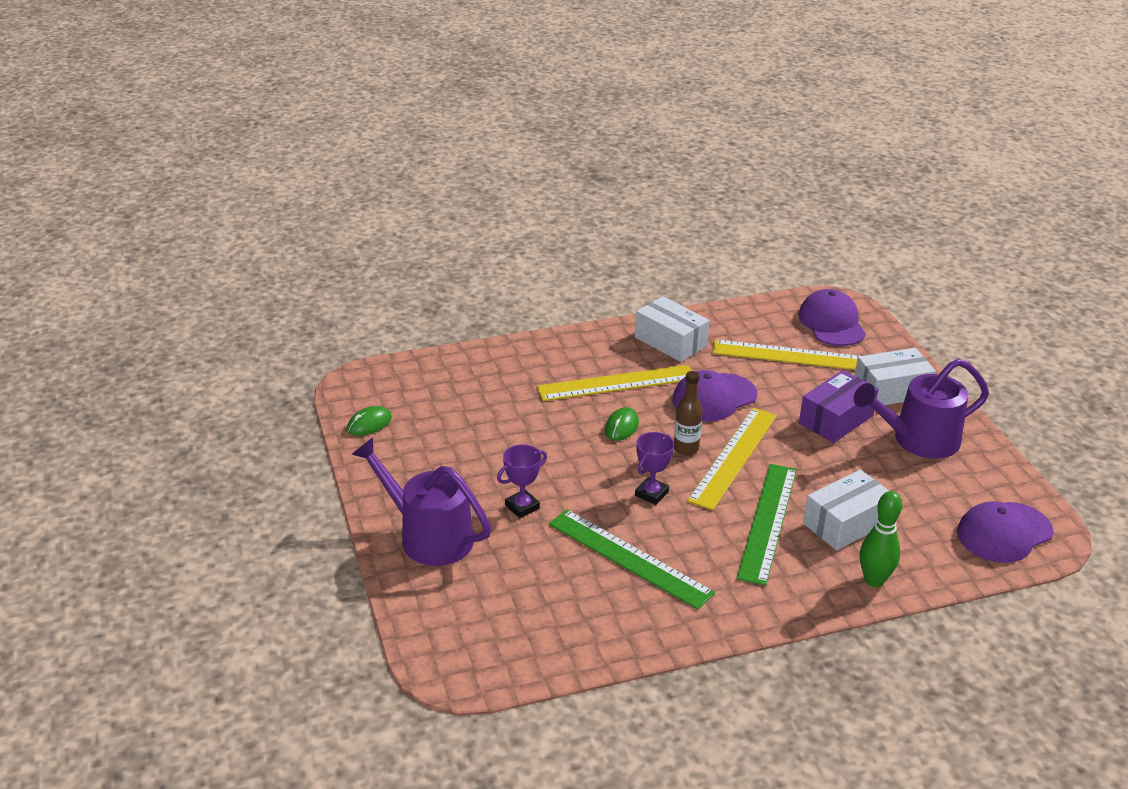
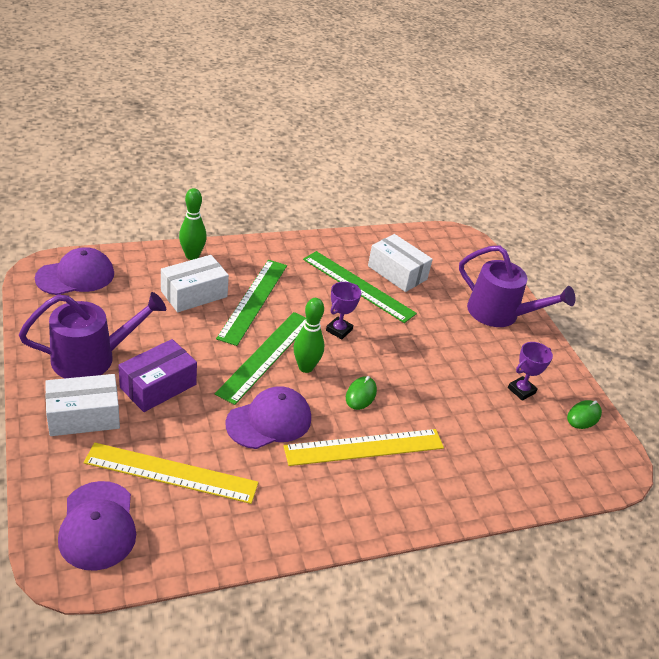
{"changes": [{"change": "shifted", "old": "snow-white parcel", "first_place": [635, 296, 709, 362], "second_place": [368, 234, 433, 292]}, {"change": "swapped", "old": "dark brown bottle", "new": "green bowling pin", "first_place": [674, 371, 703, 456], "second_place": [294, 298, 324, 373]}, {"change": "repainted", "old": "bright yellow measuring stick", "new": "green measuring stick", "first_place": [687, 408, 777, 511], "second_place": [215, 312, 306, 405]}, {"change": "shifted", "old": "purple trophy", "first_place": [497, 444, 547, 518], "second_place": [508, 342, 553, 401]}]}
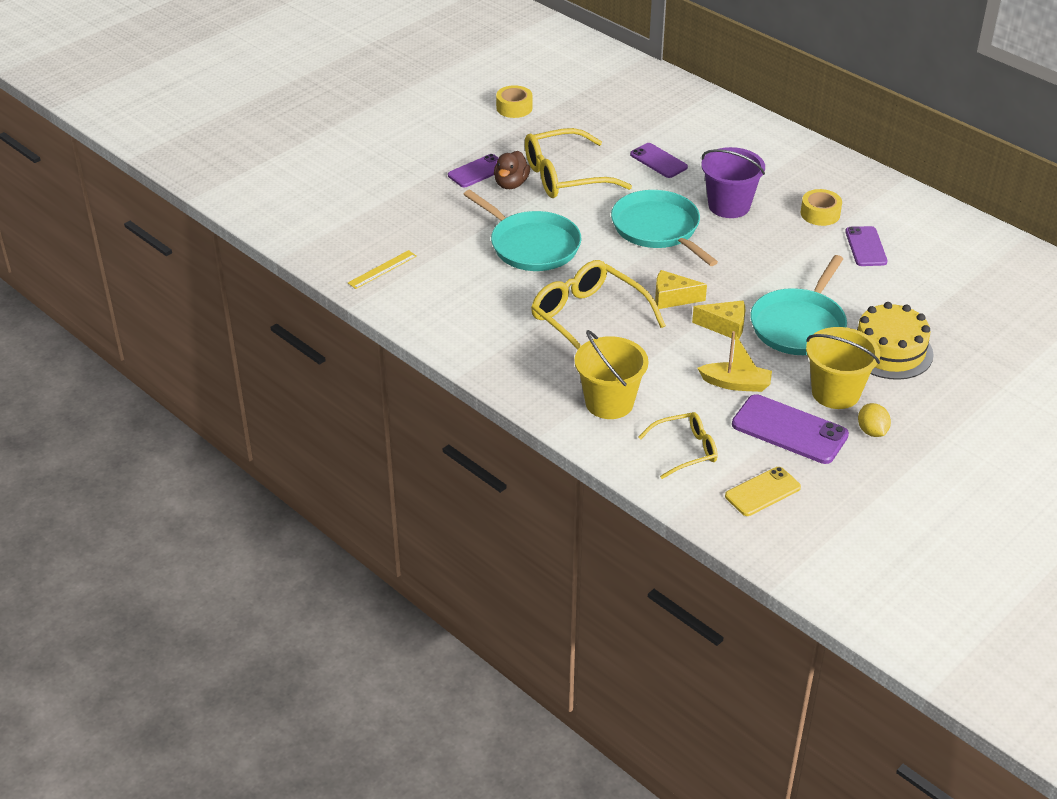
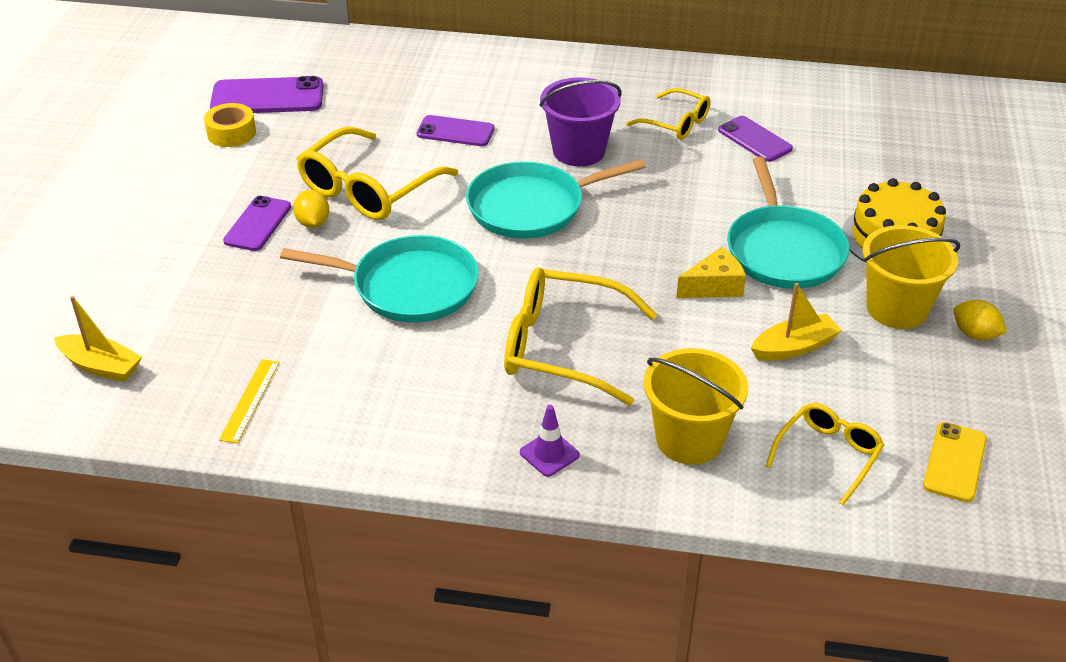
{"changes": [{"change": "swapped", "old": "dark brown rubber duck", "new": "bright yellow toy lemon", "first_place": [494, 151, 530, 189], "second_place": [293, 190, 329, 228]}, {"change": "swapped", "old": "bright yellow roll of tape", "new": "bright yellow eyeglasses", "first_place": [801, 189, 842, 226], "second_place": [626, 88, 711, 140]}, {"change": "rotated", "old": "turquoise pan", "first_place": [611, 190, 718, 266], "second_place": [466, 159, 645, 239], "degrees": -45}, {"change": "gone", "old": "bright yellow cheese wedge", "first_place": [655, 270, 707, 309]}, {"change": "shifted", "old": "purple phone", "first_place": [732, 394, 849, 464], "second_place": [210, 76, 324, 113]}, {"change": "new", "new": "bright yellow sailboat", "second_place": [54, 295, 142, 382]}, {"change": "new", "new": "purple traffic cone", "second_place": [520, 405, 580, 477]}]}
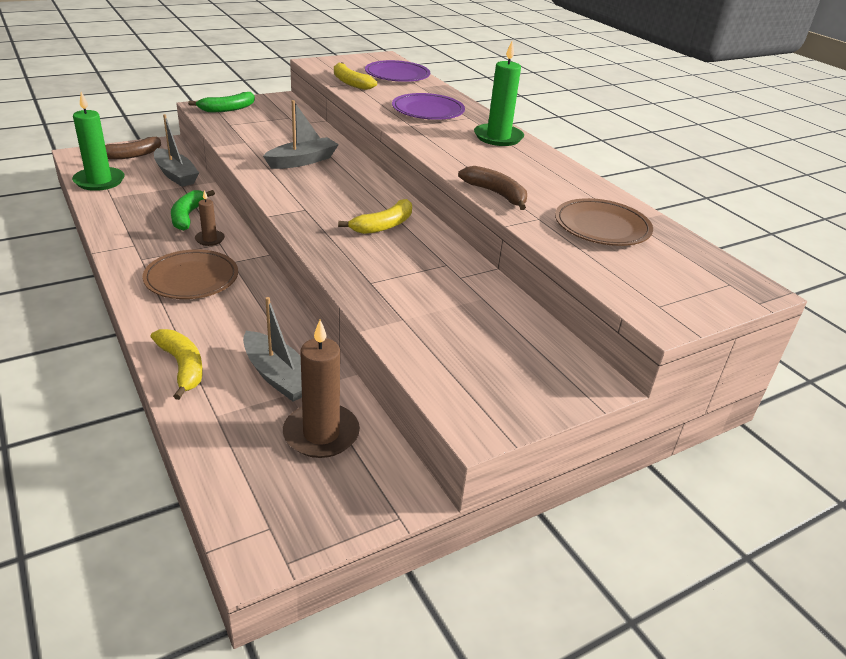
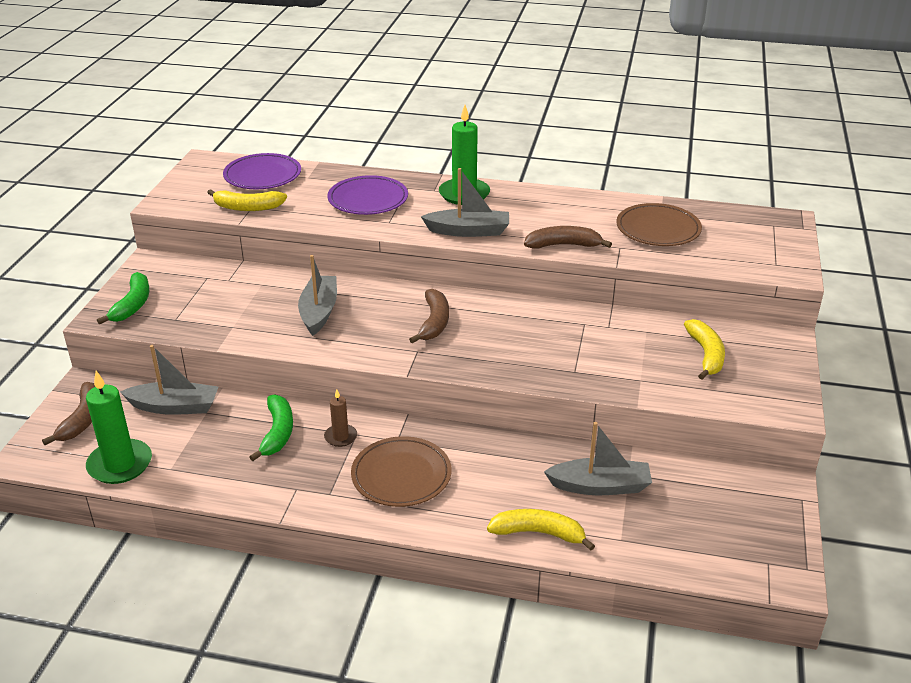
{"changes": [{"change": "rotated", "old": "green banana", "first_place": [171, 190, 215, 231], "second_place": [249, 394, 293, 461], "degrees": -135}, {"change": "shifted", "old": "bright yellow banana", "first_place": [338, 199, 412, 234], "second_place": [684, 319, 725, 380]}, {"change": "gone", "old": "dark brown candle", "first_place": [283, 320, 360, 458]}, {"change": "new", "new": "ash-grey sailboat", "second_place": [421, 168, 509, 237]}, {"change": "new", "new": "dark brown banana", "second_place": [409, 289, 449, 343]}]}
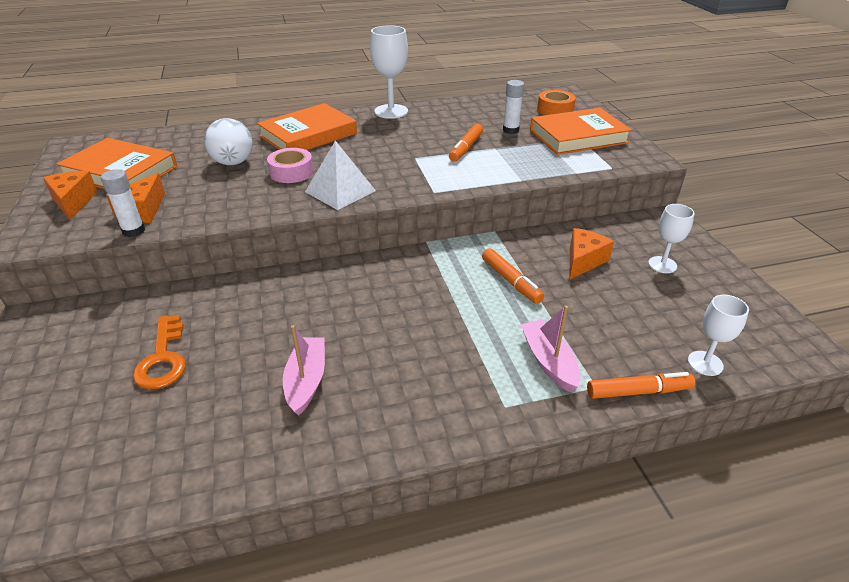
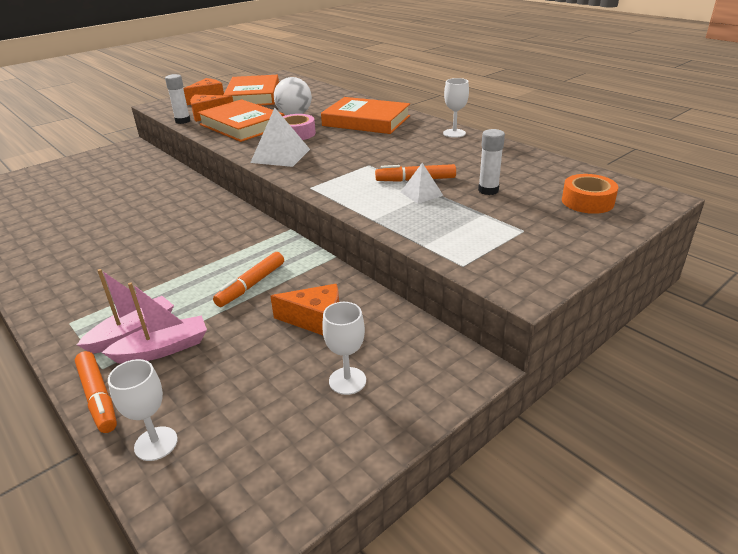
{"changes": [{"change": "scaled", "old": "snow-white chalice", "first_place": [370, 25, 408, 119], "second_place": [443, 78, 469, 138], "factor": 0.62}, {"change": "shifted", "old": "bright orange hardcover", "first_place": [530, 108, 632, 155], "second_place": [197, 99, 285, 142]}, {"change": "gone", "old": "bright orange key", "first_place": [133, 315, 186, 390]}, {"change": "shifted", "old": "rosy sailboat", "first_place": [283, 325, 325, 416], "second_place": [102, 282, 207, 364]}, {"change": "new", "new": "snow-white solid pyramid", "second_place": [401, 163, 444, 204]}]}
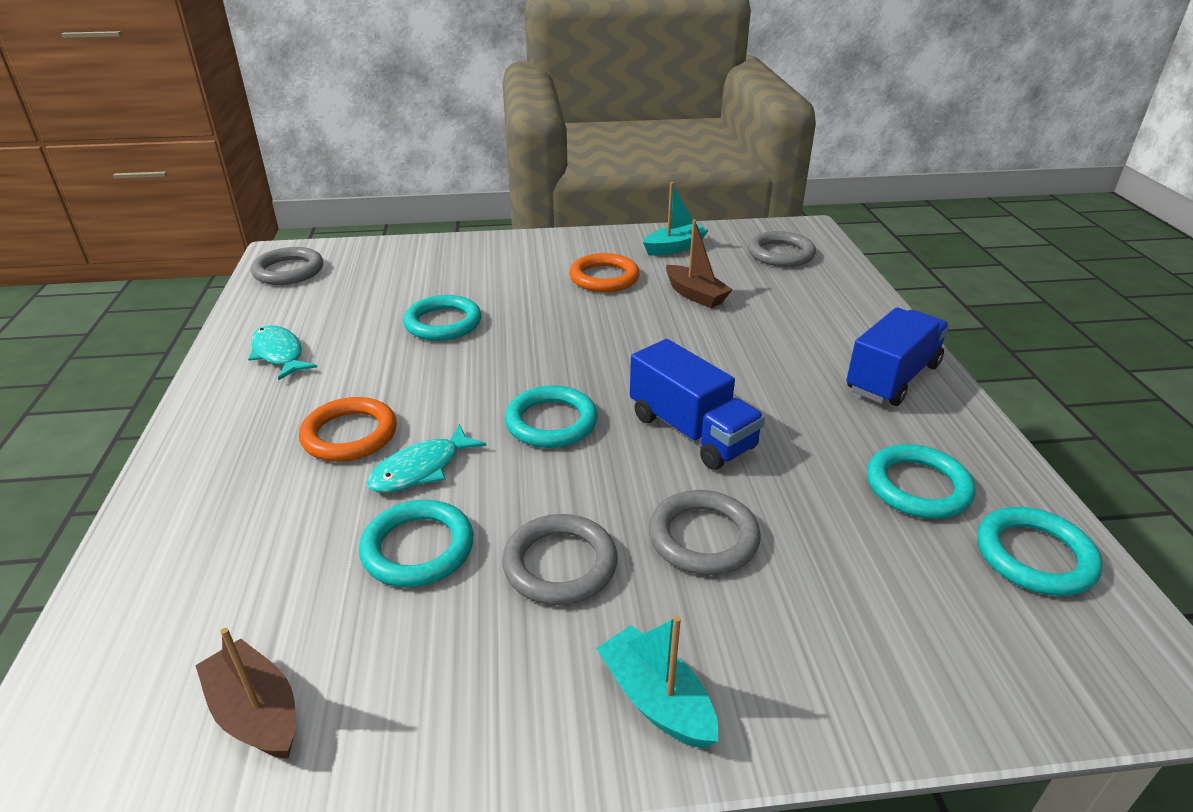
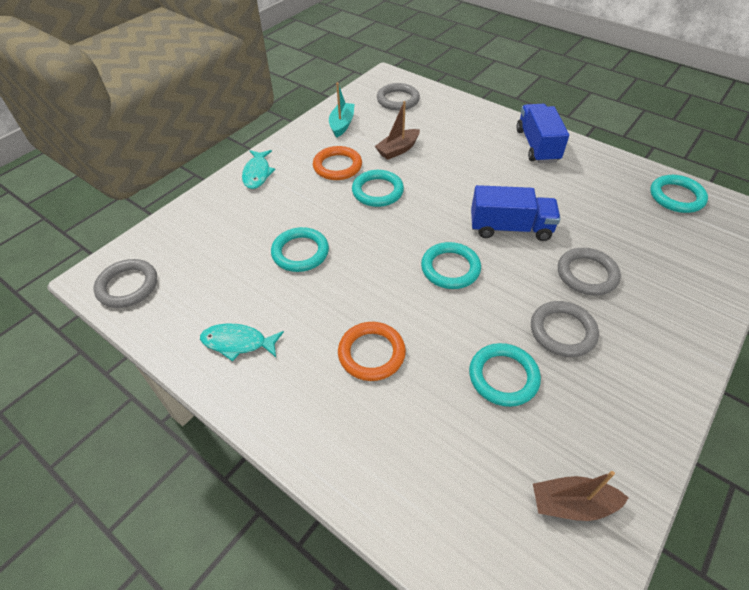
{"changes": [{"change": "rotated", "old": "dark brown sailboat", "first_place": [666, 219, 733, 308], "second_place": [375, 101, 420, 160], "degrees": 135}, {"change": "shifted", "old": "turquoise fish", "first_place": [367, 424, 486, 493], "second_place": [242, 150, 275, 189]}, {"change": "shifted", "old": "turquoise ring", "first_place": [867, 444, 976, 519], "second_place": [352, 170, 404, 207]}, {"change": "gone", "old": "turquoise sailboat", "first_place": [596, 616, 718, 749]}]}
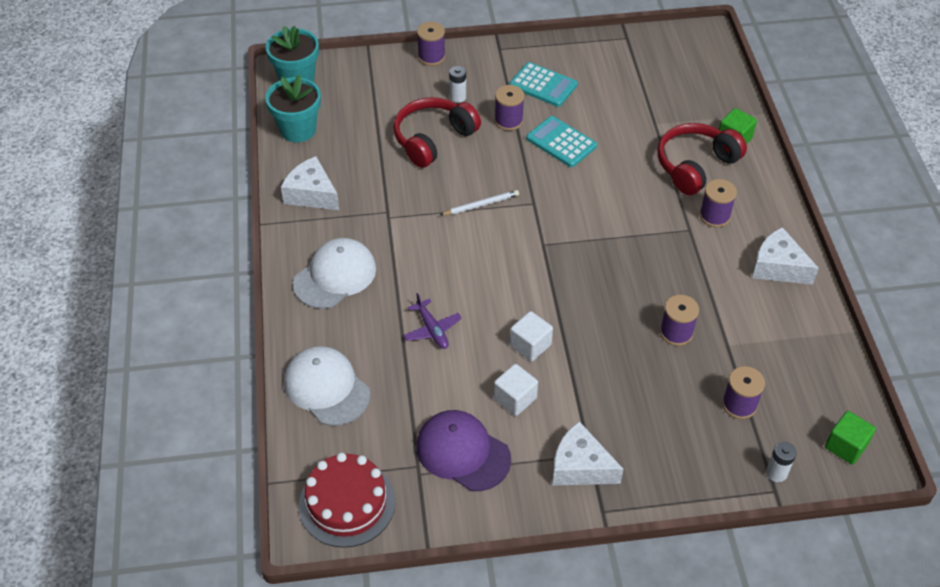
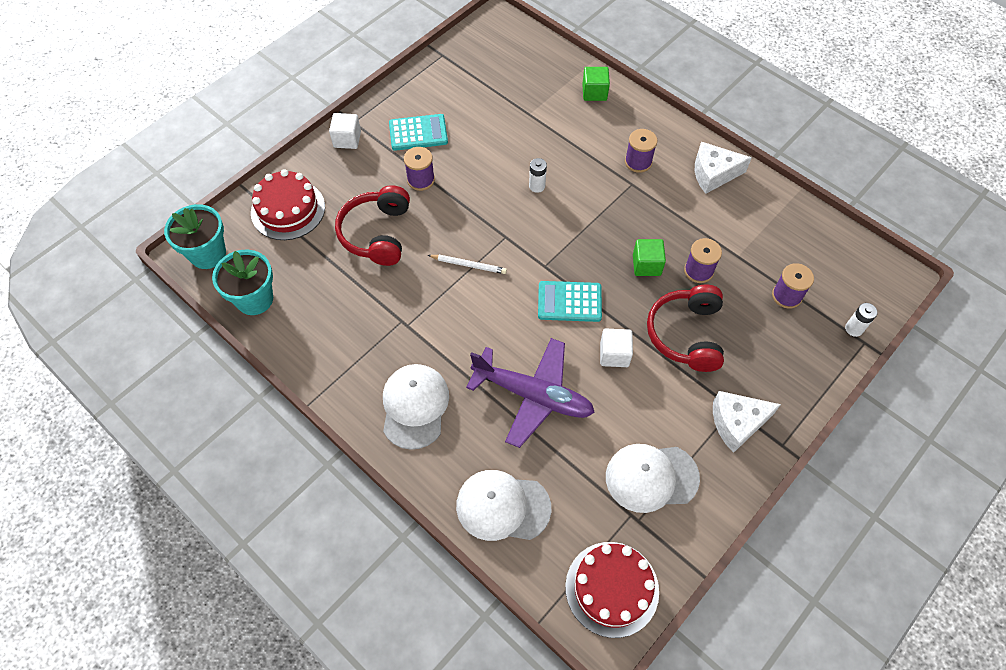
{"changes": [{"change": "gone", "old": "purple bobbin", "first_place": [417, 22, 445, 66]}, {"change": "shifted", "old": "snow-white AA battery", "first_place": [449, 66, 466, 103], "second_place": [529, 158, 547, 193]}, {"change": "shifted", "old": "turquoise pocket calculator", "first_place": [526, 116, 597, 167], "second_place": [538, 281, 602, 322]}, {"change": "shifted", "old": "scarlet headphones", "first_place": [657, 123, 747, 195], "second_place": [647, 285, 724, 372]}, {"change": "gone", "old": "snow-white cheese wedge", "first_place": [281, 156, 339, 210]}, {"change": "rotated", "old": "snow-white pencil", "first_place": [440, 190, 519, 215], "second_place": [428, 255, 507, 274], "degrees": 75}, {"change": "scaled", "old": "purple aeroplane", "first_place": [403, 293, 462, 349], "second_place": [466, 338, 595, 448], "factor": 2.07}, {"change": "shifted", "old": "snow-white solid cube", "first_place": [494, 364, 538, 416], "second_place": [329, 113, 361, 149]}, {"change": "repainted", "old": "purple baseball cap", "new": "snow-white baseball cap", "first_place": [416, 410, 511, 491], "second_place": [606, 444, 700, 513]}, {"change": "shifted", "old": "green solid cube", "first_place": [825, 411, 876, 465], "second_place": [633, 239, 666, 276]}, {"change": "new", "new": "scarlet layer cake", "second_place": [251, 169, 325, 240]}]}
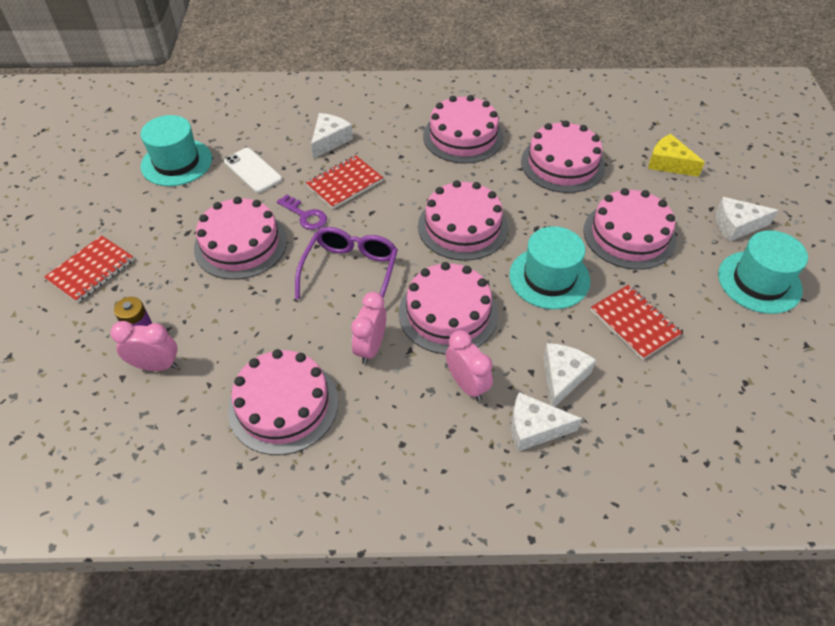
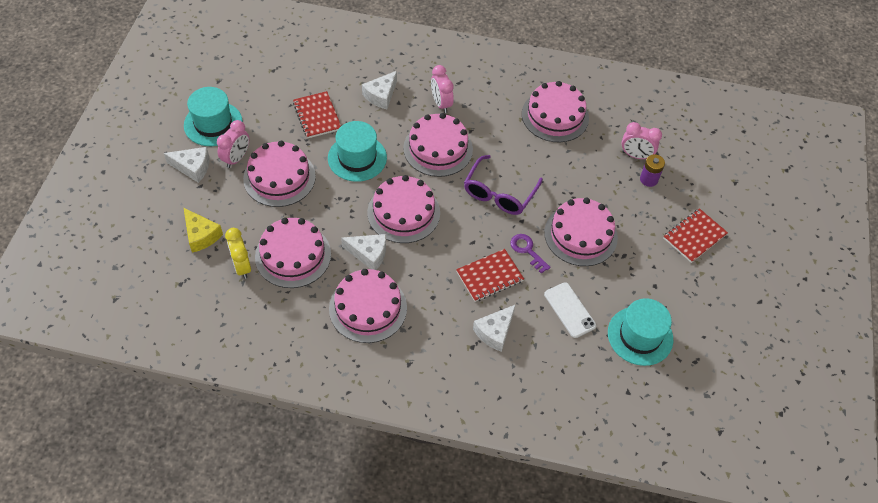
{"changes": [{"change": "shifted", "old": "rosy clock", "first_place": [351, 292, 386, 364], "second_place": [217, 120, 249, 168]}, {"change": "shifted", "old": "snow-white cheese wedge", "first_place": [511, 392, 582, 451], "second_place": [341, 234, 386, 270]}, {"change": "new", "new": "bright yellow clock", "second_place": [225, 228, 251, 279]}]}
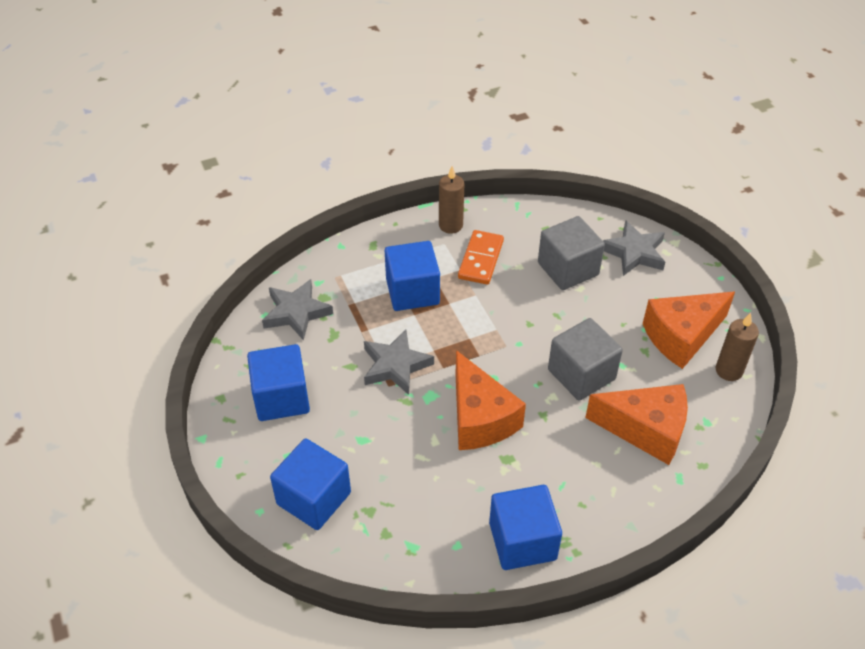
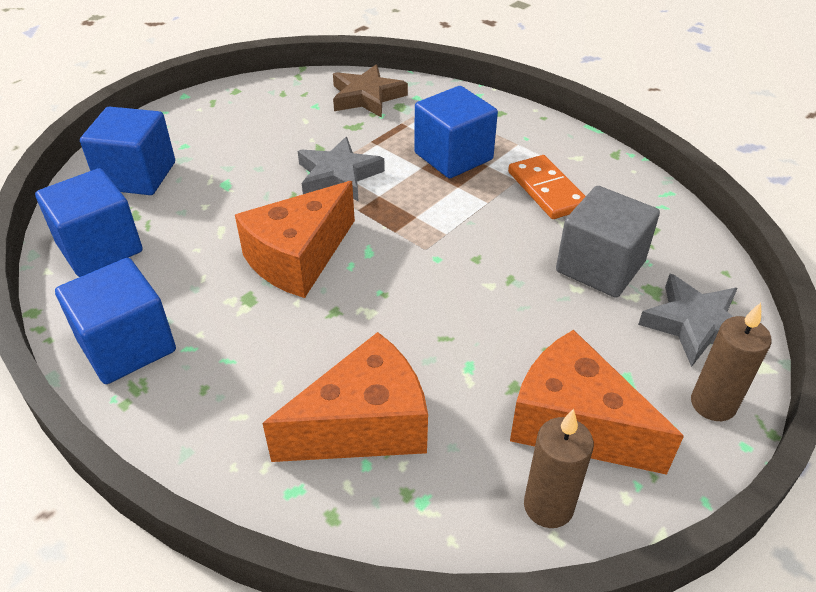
{"changes": [{"change": "shifted", "old": "dark brown candle", "first_place": [439, 166, 464, 234], "second_place": [691, 303, 772, 421]}, {"change": "rotated", "old": "bright orange domino piece", "first_place": [458, 230, 504, 285], "second_place": [508, 155, 586, 219], "degrees": 75}, {"change": "repainted", "old": "ash-grey star", "new": "dark brown star", "first_place": [262, 279, 333, 341], "second_place": [333, 64, 408, 118]}, {"change": "gone", "old": "ash-grey solid cube", "first_place": [548, 318, 623, 401]}, {"change": "shifted", "old": "cobalt solid cube", "first_place": [247, 344, 310, 421], "second_place": [35, 168, 143, 277]}, {"change": "rotated", "old": "bright orange cheese wedge", "first_place": [585, 384, 688, 465], "second_place": [262, 332, 428, 462], "degrees": -105}]}
